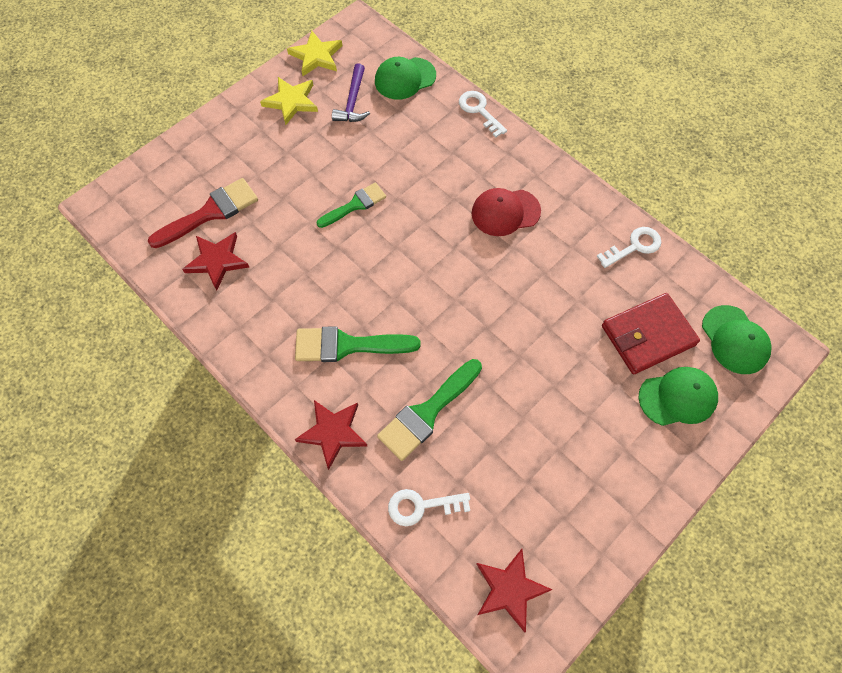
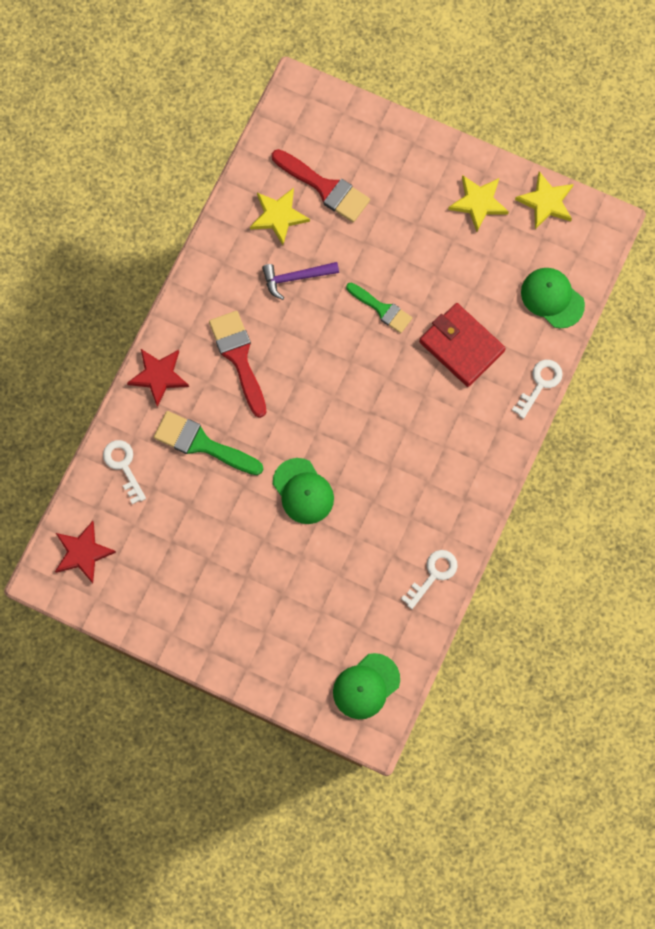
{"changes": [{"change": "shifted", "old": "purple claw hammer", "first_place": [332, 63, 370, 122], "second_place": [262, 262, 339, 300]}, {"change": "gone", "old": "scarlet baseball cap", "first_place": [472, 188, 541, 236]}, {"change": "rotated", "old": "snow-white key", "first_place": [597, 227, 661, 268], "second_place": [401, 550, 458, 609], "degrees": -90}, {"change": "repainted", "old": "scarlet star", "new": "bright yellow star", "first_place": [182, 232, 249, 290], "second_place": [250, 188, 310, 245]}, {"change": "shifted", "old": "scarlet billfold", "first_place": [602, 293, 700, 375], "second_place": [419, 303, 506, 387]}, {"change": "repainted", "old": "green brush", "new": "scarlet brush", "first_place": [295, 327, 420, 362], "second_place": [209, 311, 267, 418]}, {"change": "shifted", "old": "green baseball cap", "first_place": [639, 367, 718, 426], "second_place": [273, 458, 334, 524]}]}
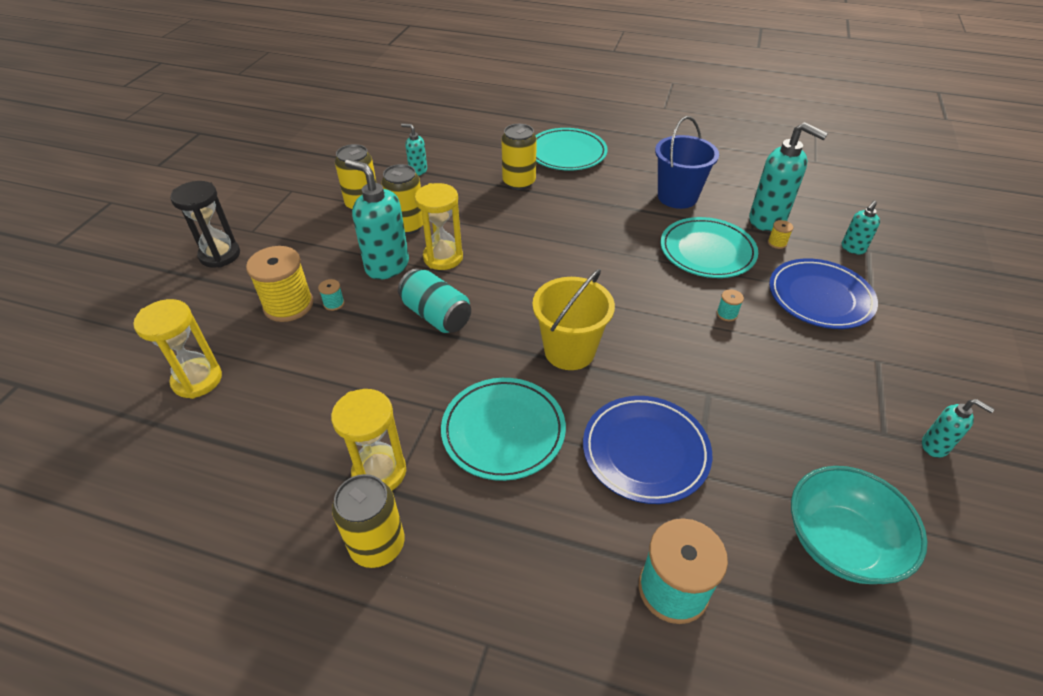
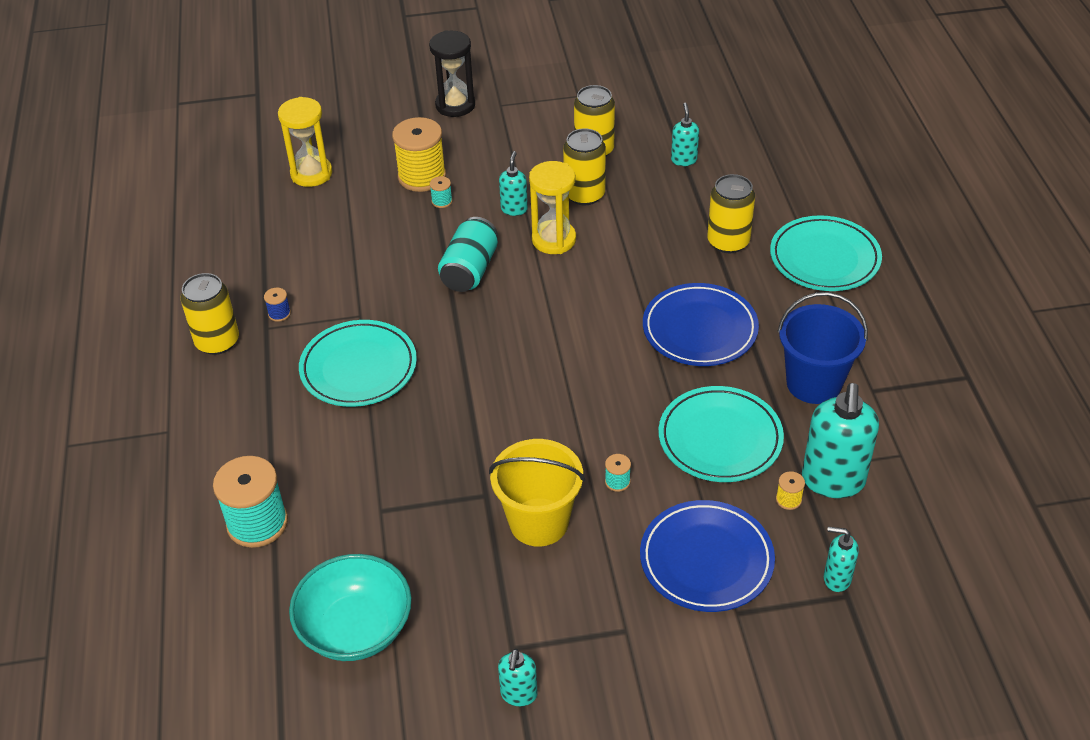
{"changes": [{"change": "scaled", "old": "turquoise soap pump", "first_place": [345, 159, 409, 280], "second_place": [499, 151, 528, 216], "factor": 0.52}, {"change": "shifted", "old": "bright yellow bucket", "first_place": [532, 269, 615, 370], "second_place": [489, 439, 585, 546]}, {"change": "swapped", "old": "bright yellow sandglass", "new": "cobalt bobbin", "first_place": [331, 389, 406, 490], "second_place": [264, 288, 291, 322]}, {"change": "shifted", "old": "cobalt flat dish", "first_place": [583, 396, 712, 504], "second_place": [643, 283, 759, 366]}]}
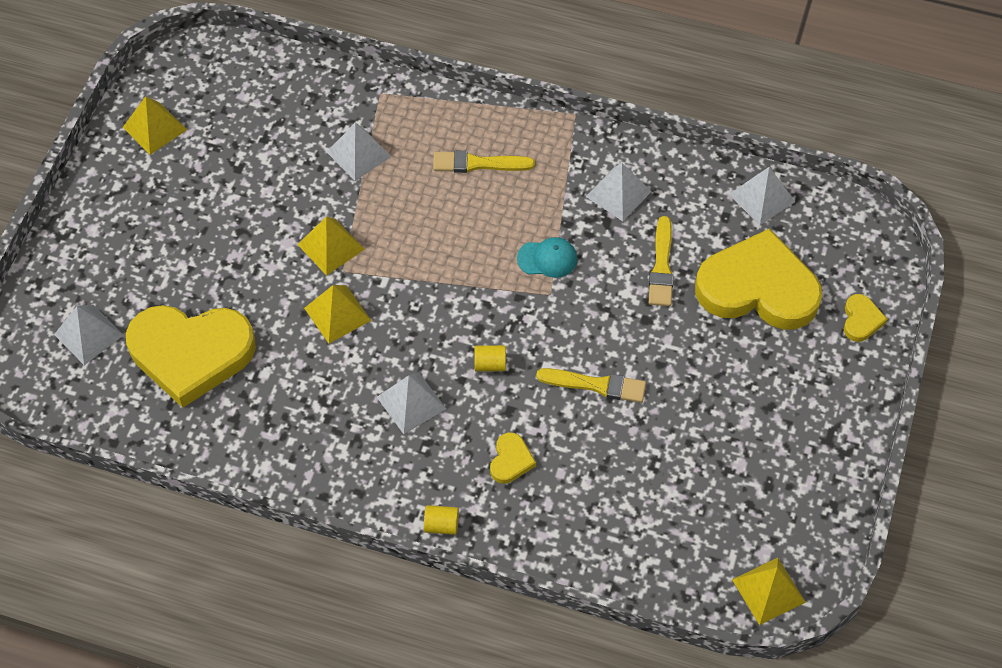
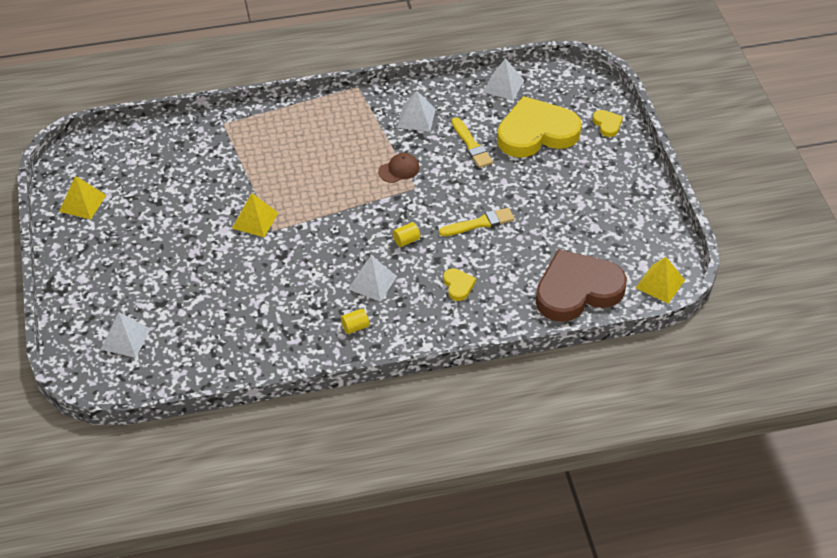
{"changes": [{"change": "gone", "old": "snow-white solid pyramid", "first_place": [327, 122, 392, 181]}, {"change": "gone", "old": "bright yellow brush", "first_place": [433, 151, 535, 173]}, {"change": "repainted", "old": "turquoise baseball cap", "new": "dark brown baseball cap", "first_place": [517, 237, 577, 278], "second_place": [378, 153, 420, 183]}, {"change": "gone", "old": "bright yellow solid pyramid", "first_place": [304, 285, 371, 344]}, {"change": "gone", "old": "bright yellow heart", "first_place": [126, 305, 256, 408]}, {"change": "shifted", "old": "bright yellow solid cylinder", "first_place": [424, 505, 459, 535], "second_place": [341, 309, 369, 334]}, {"change": "new", "new": "dark brown heart", "second_place": [536, 249, 627, 322]}]}
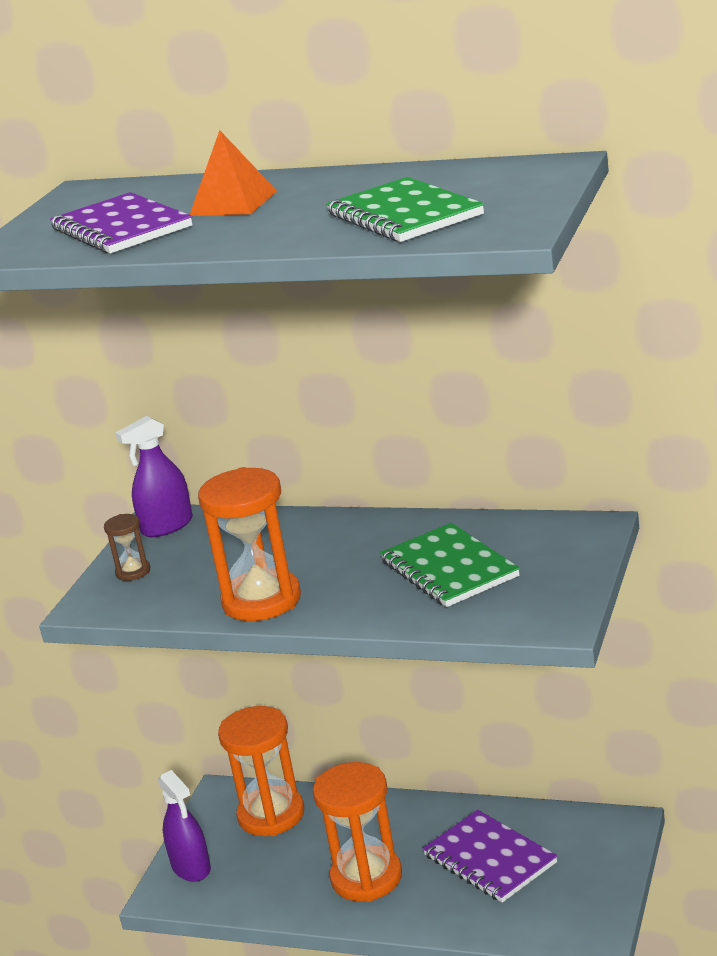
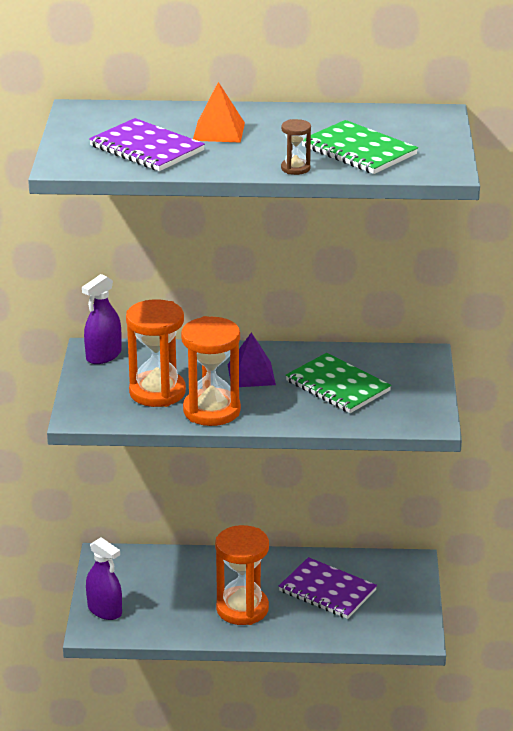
{"changes": [{"change": "shifted", "old": "dark brown sandglass", "first_place": [104, 514, 150, 581], "second_place": [281, 119, 311, 175]}, {"change": "shifted", "old": "bright orange sandglass", "first_place": [218, 706, 304, 836], "second_place": [126, 299, 186, 407]}, {"change": "new", "new": "purple solid pyramid", "second_place": [227, 332, 276, 387]}]}
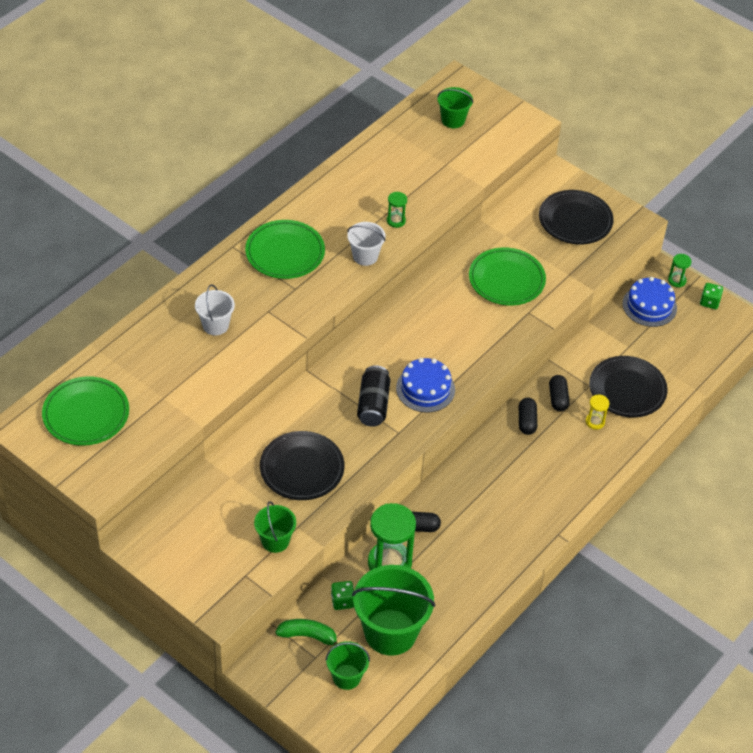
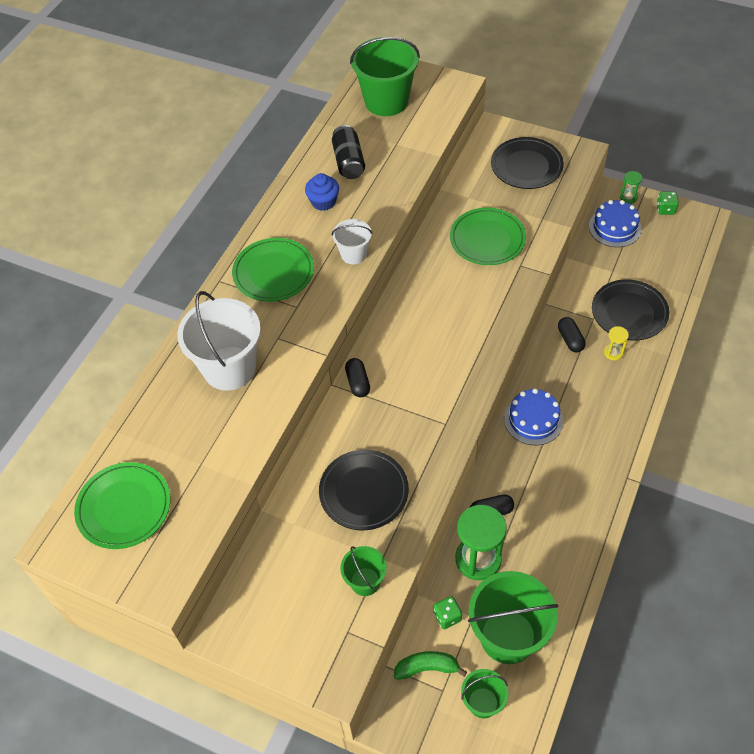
{"changes": [{"change": "scaled", "old": "green bucket", "first_place": [437, 87, 473, 128], "second_place": [350, 37, 420, 116], "factor": 1.9}, {"change": "gone", "old": "green sandglass", "first_place": [387, 192, 407, 228]}, {"change": "scaled", "old": "snow-white bucket", "first_place": [195, 284, 235, 335], "second_place": [177, 291, 261, 391], "factor": 1.9}, {"change": "shifted", "old": "cobalt layer cake", "first_place": [396, 358, 455, 412], "second_place": [504, 389, 564, 445]}, {"change": "shifted", "old": "black soda can", "first_place": [357, 365, 390, 427], "second_place": [332, 125, 365, 179]}, {"change": "shifted", "old": "black pill shape", "first_place": [519, 398, 537, 435], "second_place": [345, 358, 370, 397]}, {"change": "new", "new": "cobalt fairy cake", "second_place": [305, 173, 339, 211]}]}
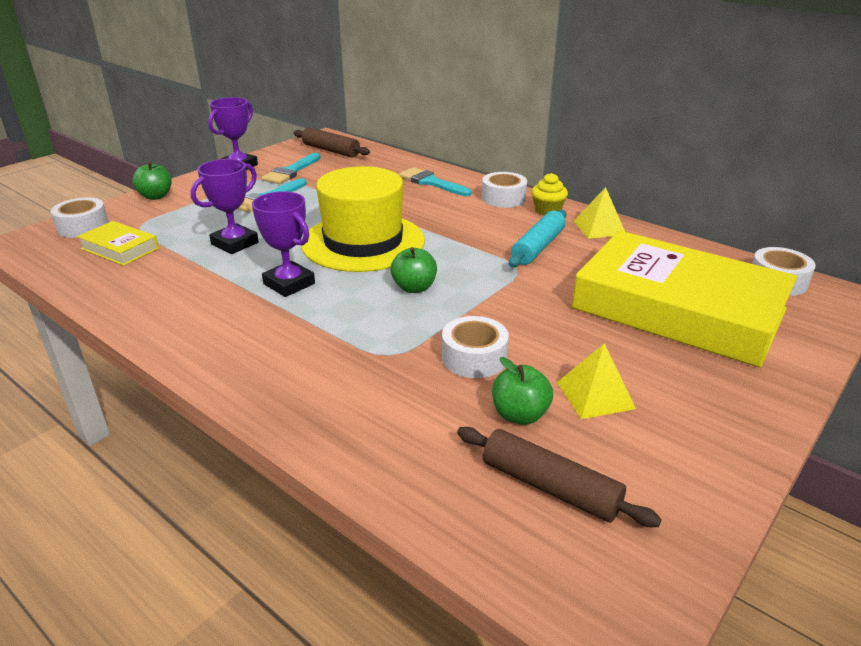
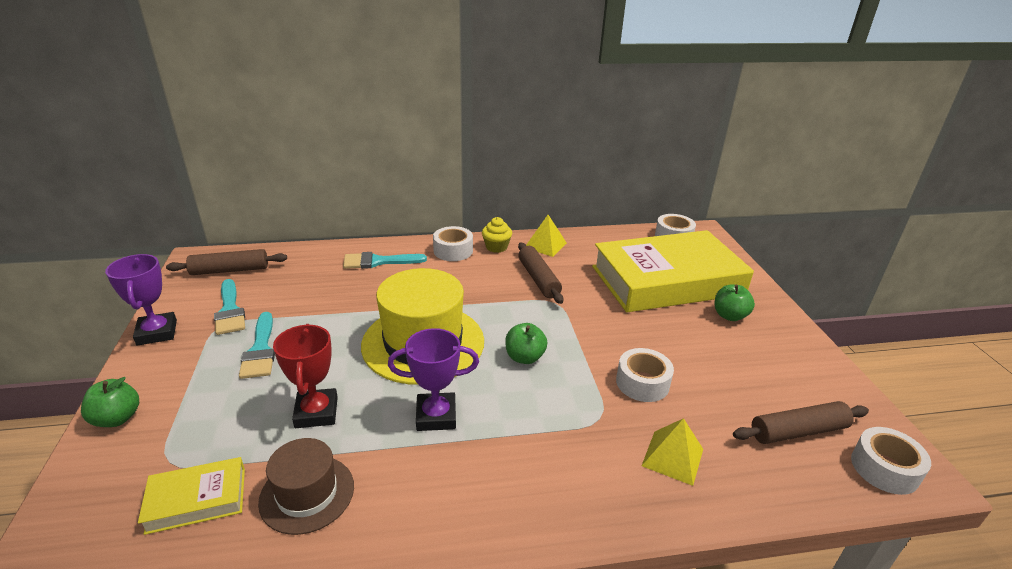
{"changes": [{"change": "repainted", "old": "purple trophy", "new": "scarlet trophy", "first_place": [191, 159, 259, 254], "second_place": [273, 324, 338, 428]}, {"change": "shifted", "old": "snow-white roll of tape", "first_place": [51, 198, 109, 238], "second_place": [851, 427, 931, 495]}, {"change": "repainted", "old": "turquoise dough roller", "new": "dark brown dough roller", "first_place": [509, 210, 566, 267], "second_place": [518, 242, 564, 304]}, {"change": "shifted", "old": "bright yellow solid pyramid", "first_place": [557, 343, 636, 419], "second_place": [642, 418, 703, 486]}, {"change": "shifted", "old": "green apple fruit", "first_place": [492, 357, 553, 425], "second_place": [714, 284, 755, 321]}, {"change": "new", "new": "dark brown tall hat", "second_place": [258, 438, 354, 535]}]}
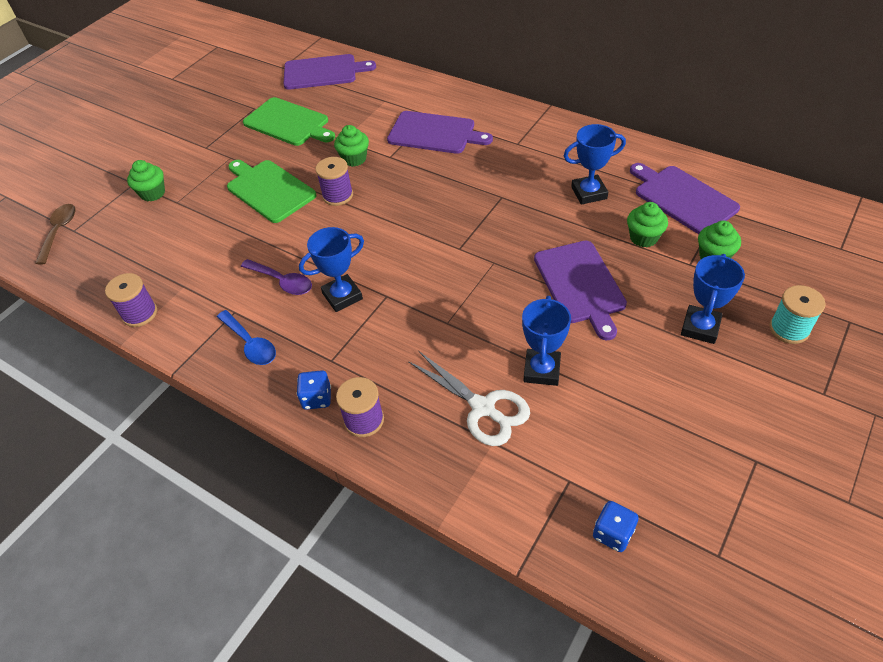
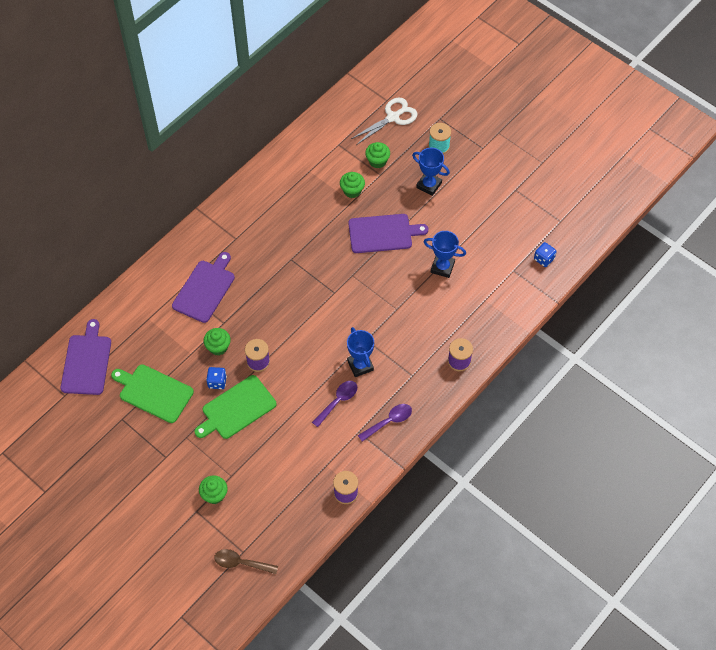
{"changes": [{"change": "rotated", "old": "green cutting board", "first_place": [243, 97, 335, 146], "second_place": [111, 364, 194, 423], "degrees": -105}, {"change": "gone", "old": "cobalt trophy", "first_place": [564, 124, 626, 205]}, {"change": "gone", "old": "purple cutting board", "first_place": [630, 163, 740, 234]}, {"change": "repainted", "old": "cobalt tablespoon", "new": "purple tablespoon", "first_place": [217, 310, 276, 365], "second_place": [358, 404, 412, 442]}, {"change": "shifted", "old": "snow-white scissors", "first_place": [408, 351, 530, 446], "second_place": [351, 98, 418, 145]}, {"change": "shifted", "old": "cobalt dice", "first_place": [297, 370, 331, 410], "second_place": [206, 367, 227, 389]}]}
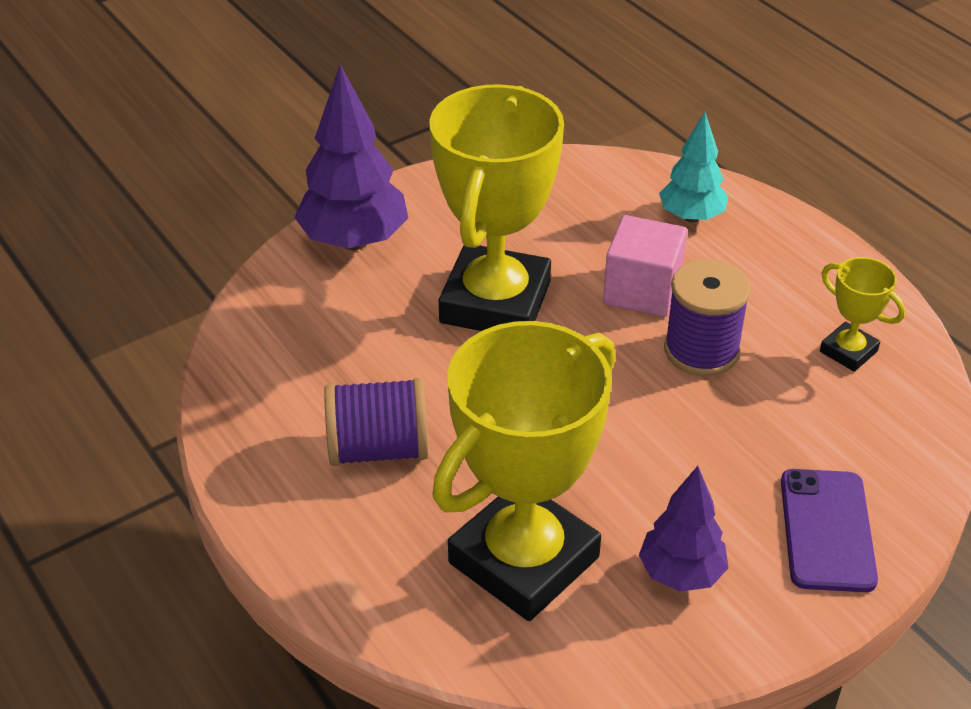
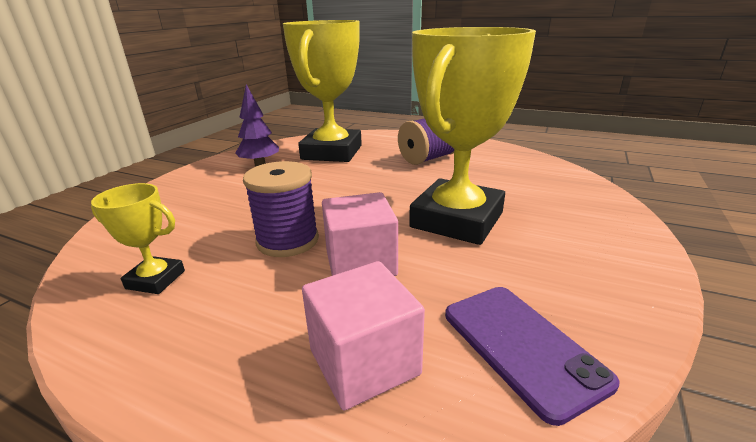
{"changes": [{"change": "gone", "old": "purple toy tree", "first_place": [294, 65, 408, 250]}, {"change": "rotated", "old": "bright yellow trophy", "first_place": [429, 84, 564, 331], "second_place": [409, 27, 536, 245], "degrees": 45}, {"change": "swapped", "old": "turquoise toy tree", "new": "rosy solid cube", "first_place": [659, 112, 728, 223], "second_place": [302, 261, 425, 410]}, {"change": "shifted", "old": "purple phone", "first_place": [781, 469, 878, 592], "second_place": [445, 287, 620, 426]}]}
